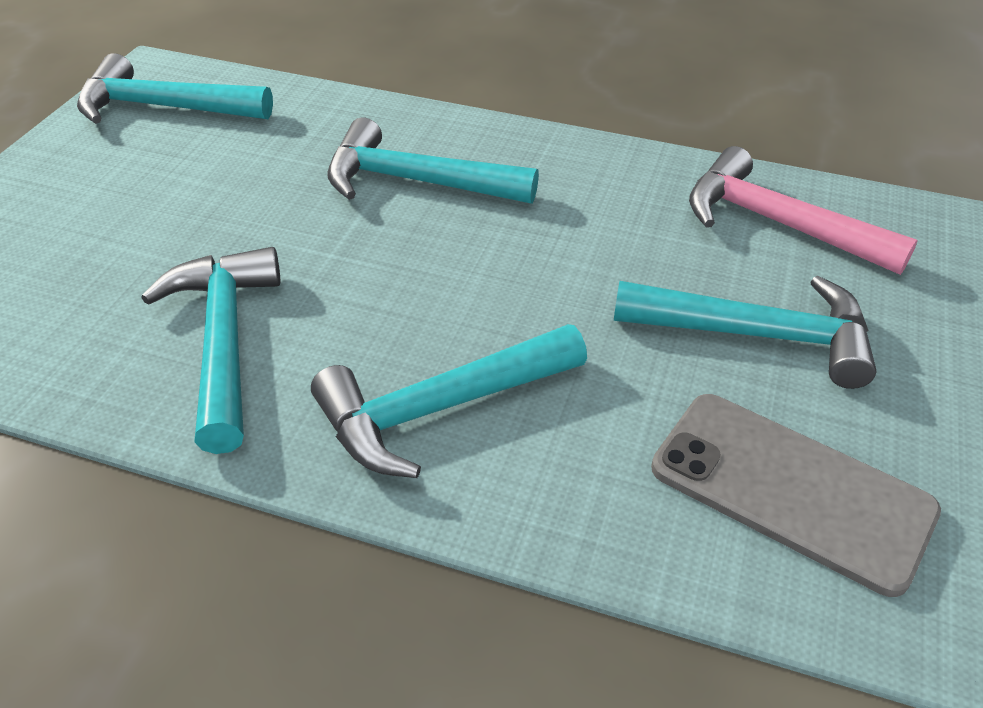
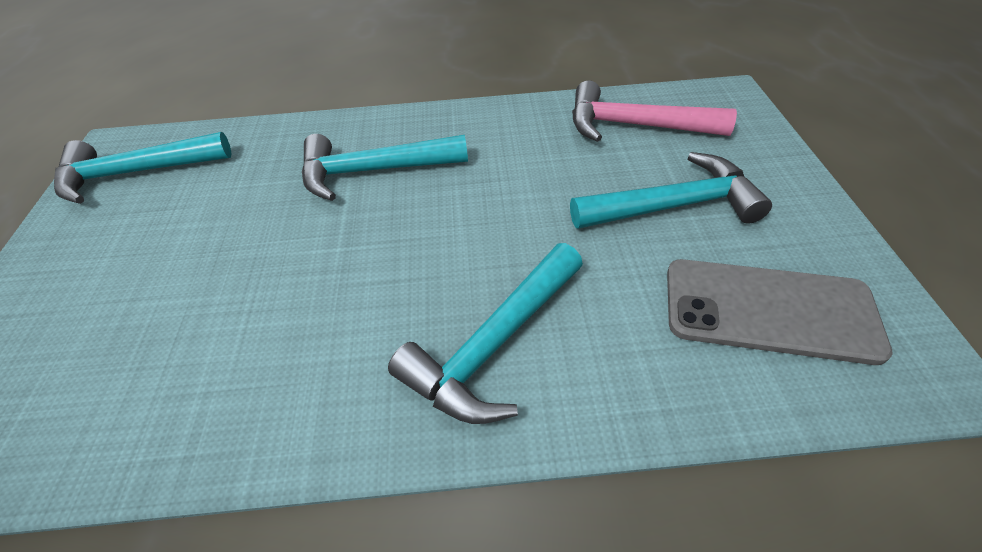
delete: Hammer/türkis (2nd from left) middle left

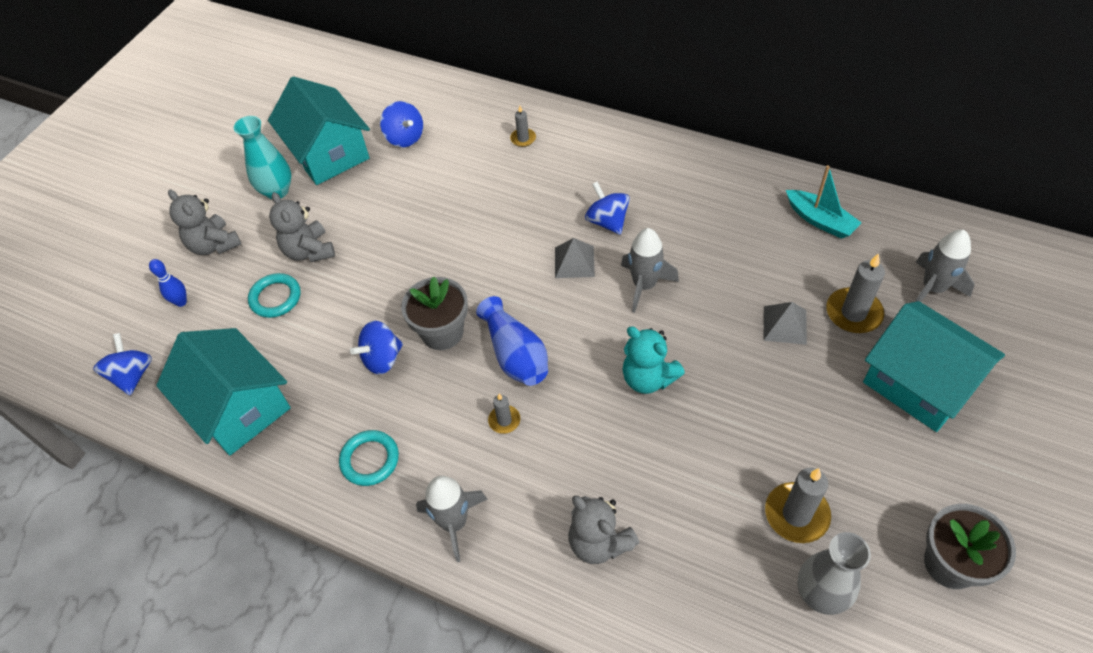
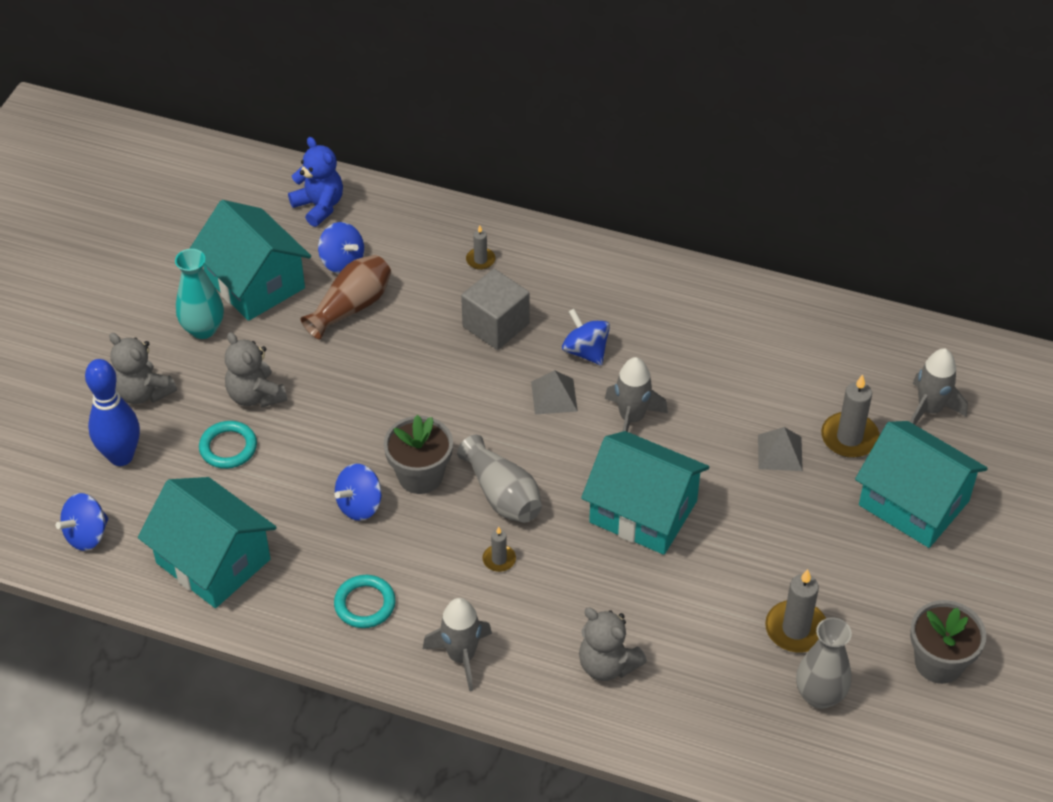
delete: Boot/türkis top right
insert: Teddybär/blau top left; Vase/braun middle left; Kubus/grau centre
replace: Teddybär/türkis centre to Haus/türkis (3rd from left) centre
recolor: Vase/blau centre to Vase/grau (1st from left) centre
rotate: Kreisel/blau (1st from left) middle left = middle left 120 degrees counterclockwise
resize: Bowlingkegel/blau middle left = middle left x1.96

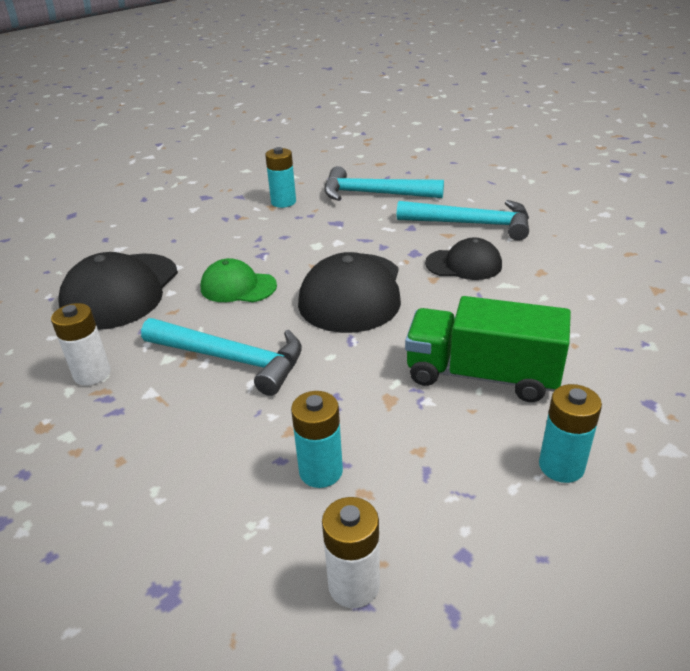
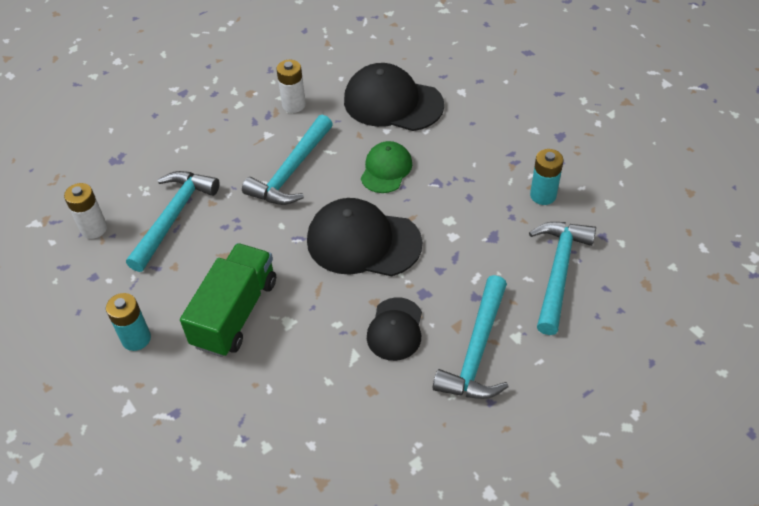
replace: Batterie/türkis (2nd from left) centre to Hammer/türkis (1st from left) middle left

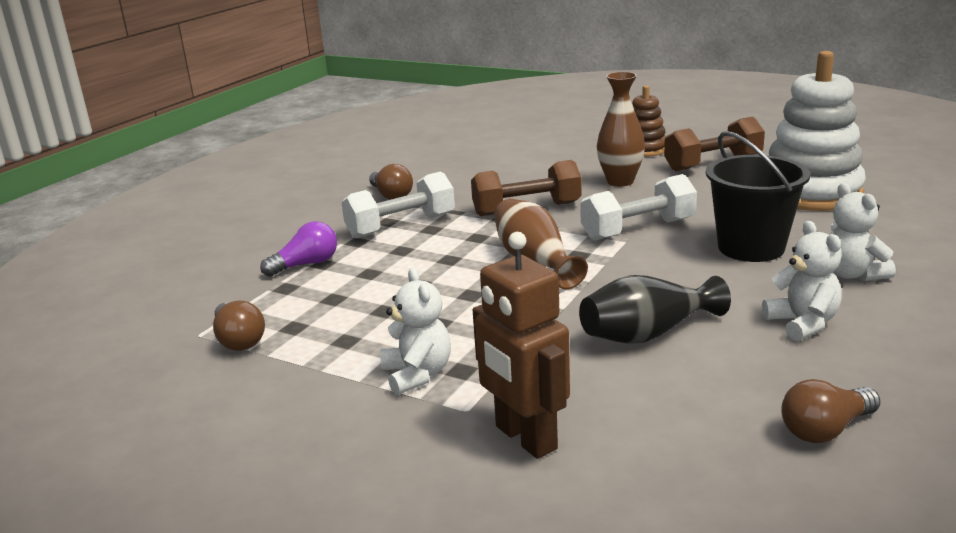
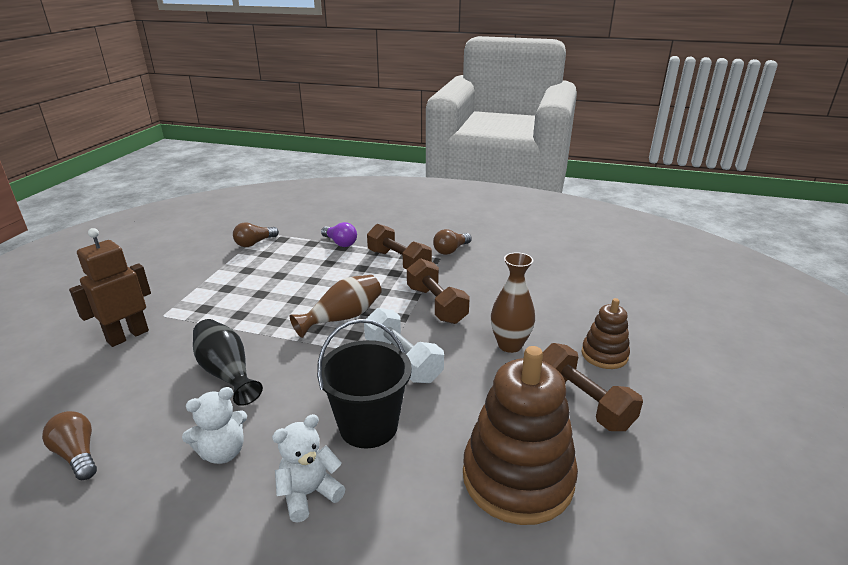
delete: Teddybär/weiß (1st from left) centre
recolor: Hantel/weiß (1st from left) centre to Hantel/braun (1st from left) centre; Stapelspielzeug/weiß top right to Stapelspielzeug/braun (1st from left) bottom centre

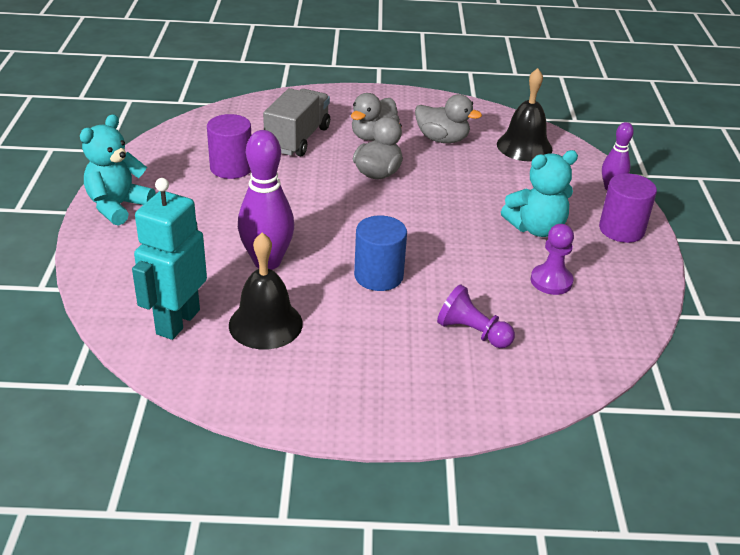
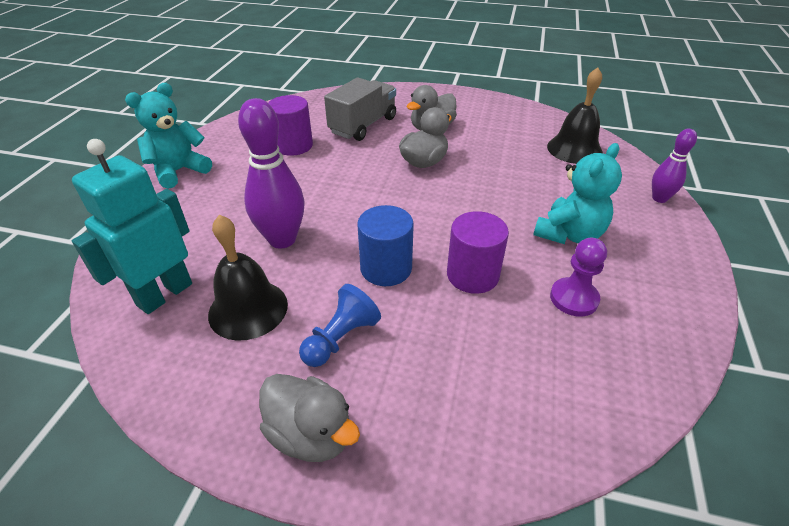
delete: Bauer/lila (1st from left) centre
insert: Bauer/blau centre
move: Ente/grau (3rd from left in the first image) top centre to Ente/grau (1st from left) bottom centre; Vollzylinder/lila (2nd from left) middle right to centre
rotate: Teddybär/türkis (2nd from left) middle right = middle right 45 degrees counterclockwise

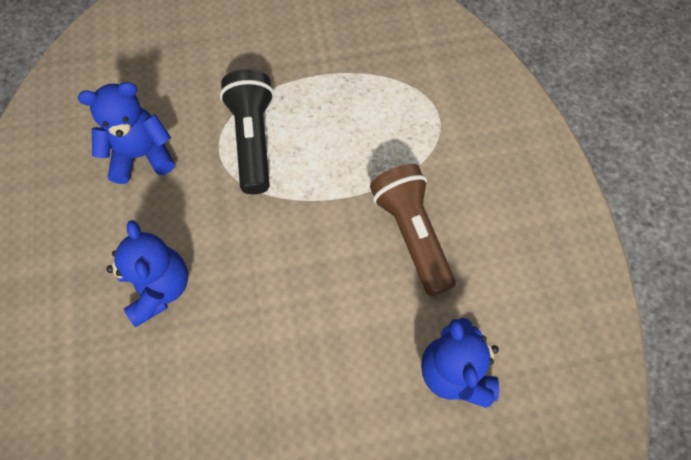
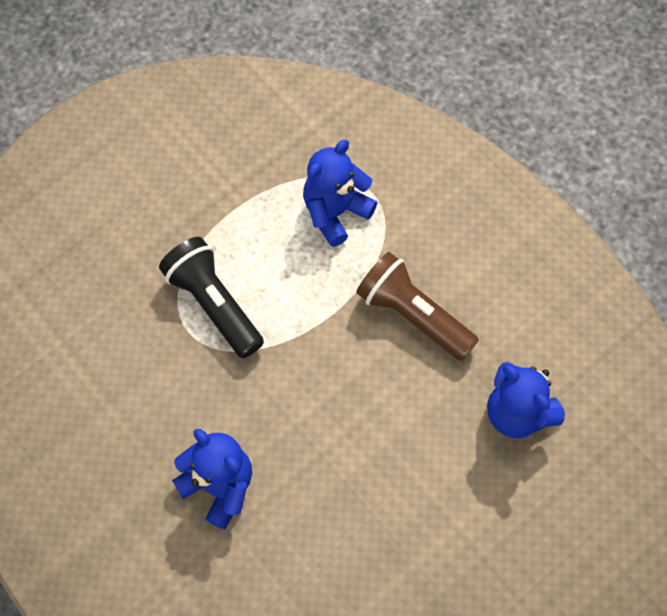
move: Teddybär/blau (1st from left in the first image) top left to Teddybär/blau (2nd from left) top centre

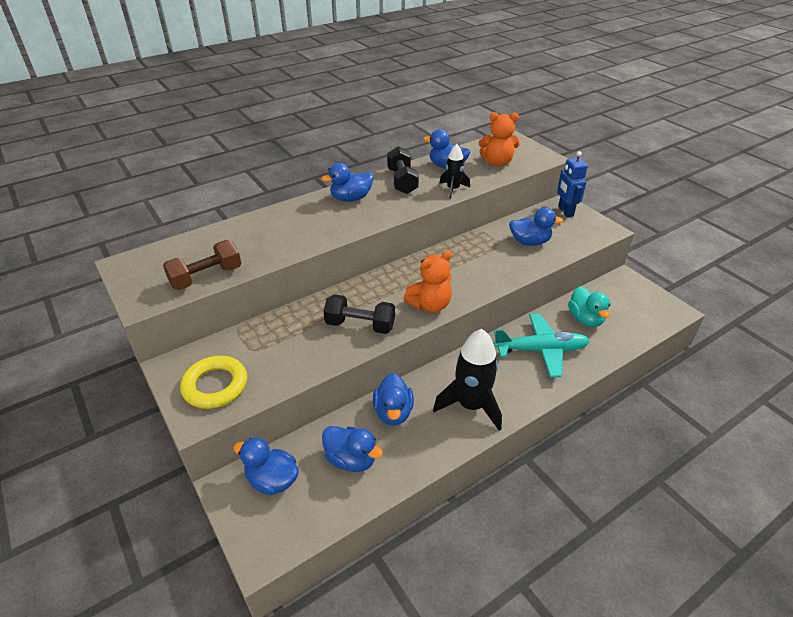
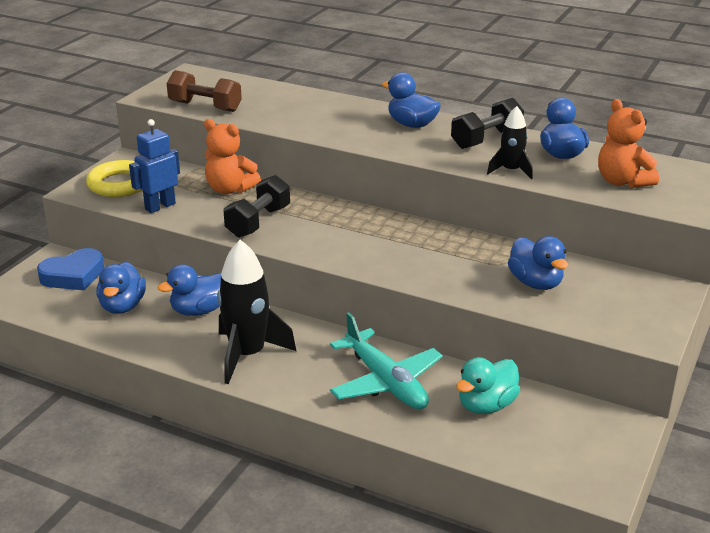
move: Teddybär/orange (1st from left) centre to top left; Roboter/blau top right to top left
replace: Ente/blau (1st from left) bottom centre to Herz/blau middle left
rotate: Hantel/schwarz (1st from left) centre = centre 45 degrees clockwise

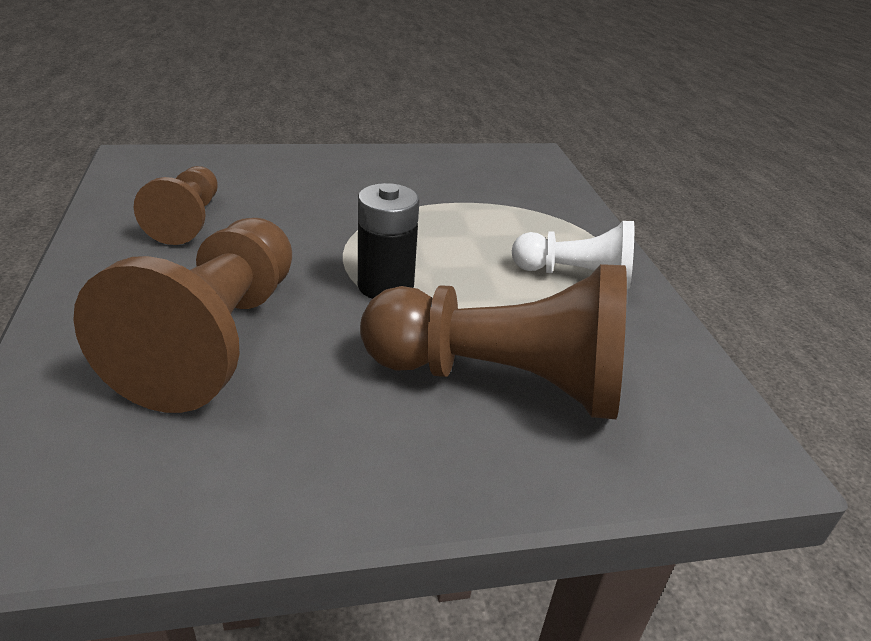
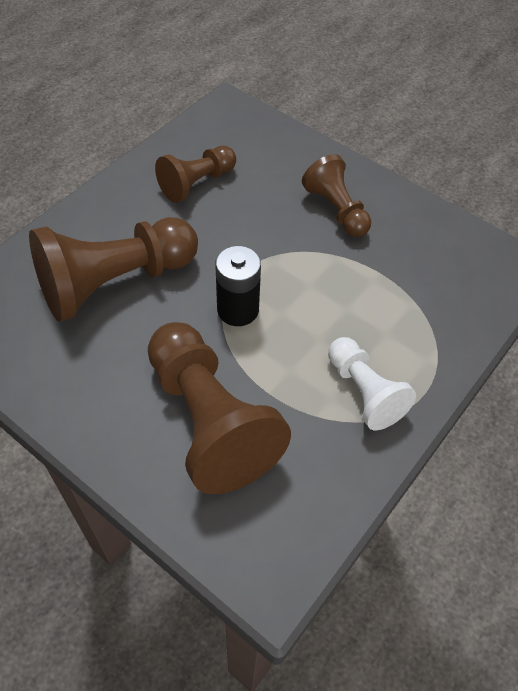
insert: Bauer/braun (4th from left) top centre

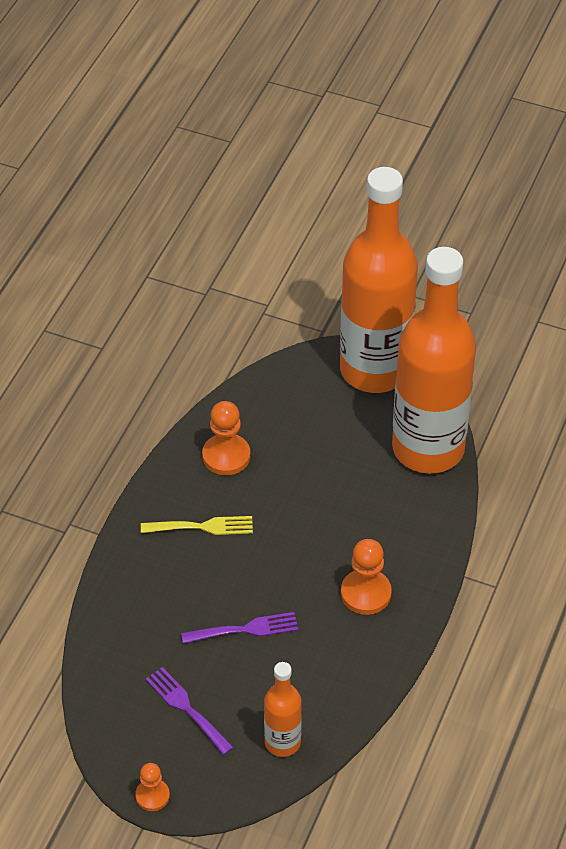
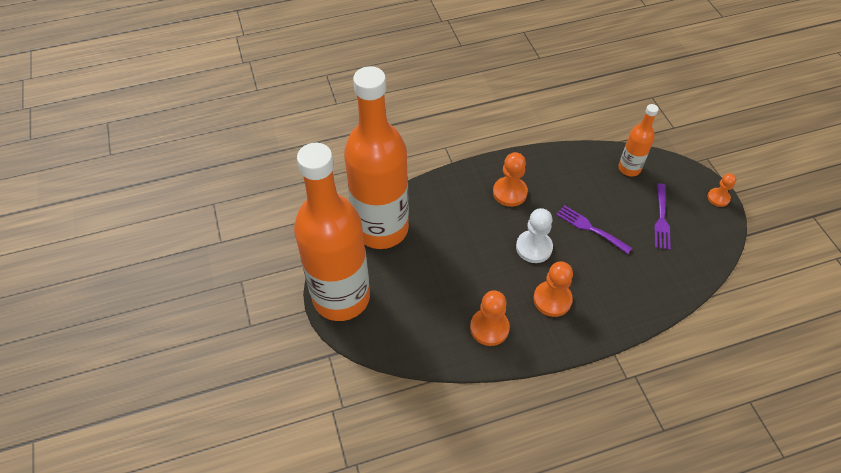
insert: Bauer/weiß centre
replace: Gabel/gelb centre to Bauer/orange (3rd from left) centre

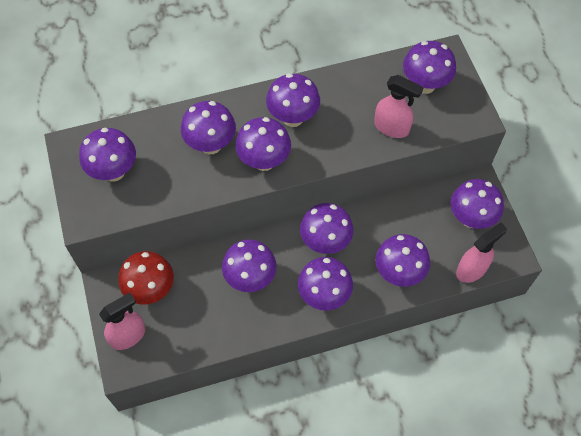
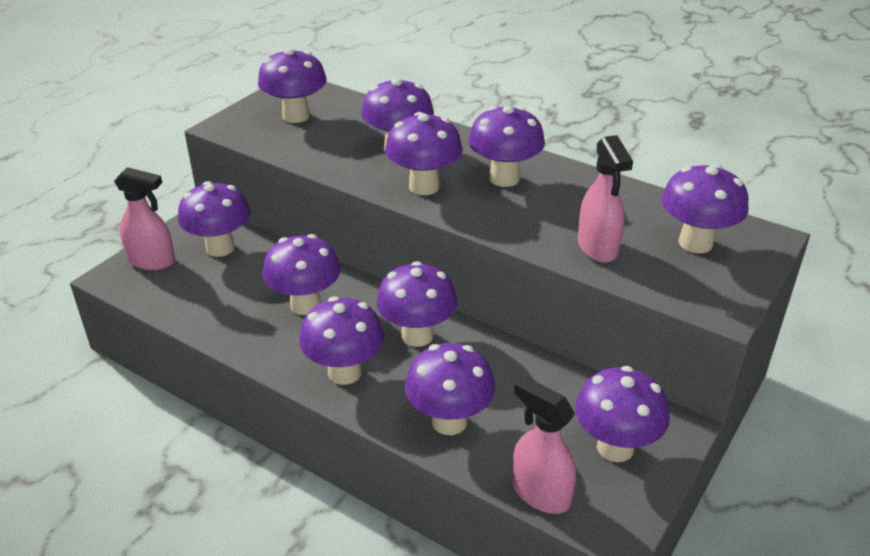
recolor: Pilz/rot middle left to Pilz/lila (1st from left) middle left
rotate: Sprühflasche/rosa (3rd from left in the first image) middle right = bottom centre 150 degrees counterclockwise

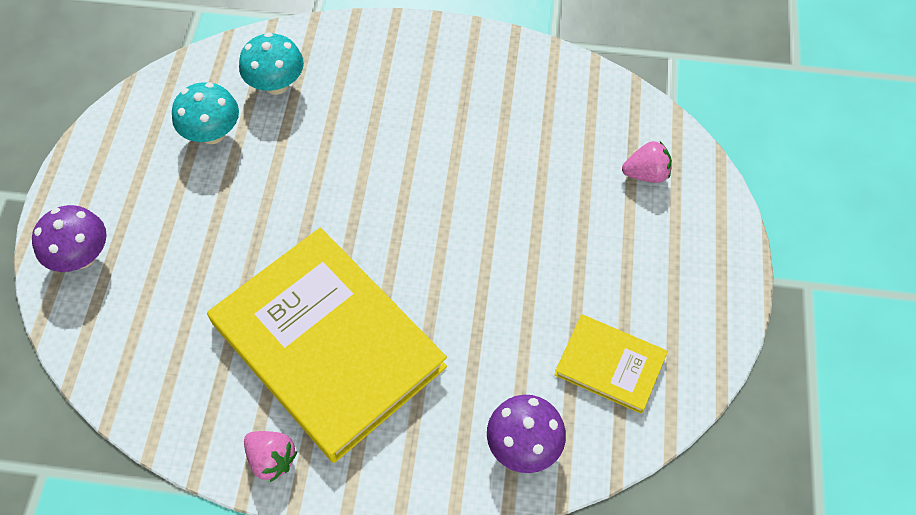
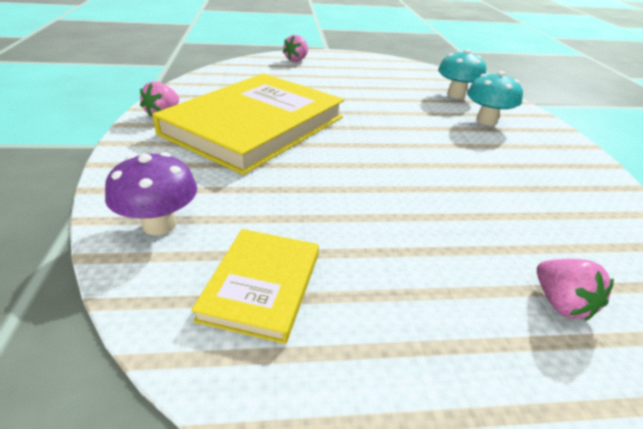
move: Pilz/türkis (1st from left in the first image) top left to Pilz/türkis (2nd from left) top right
replace: Pilz/lila (1st from left) middle left to Erdbeere/rosa (2nd from left) top centre

